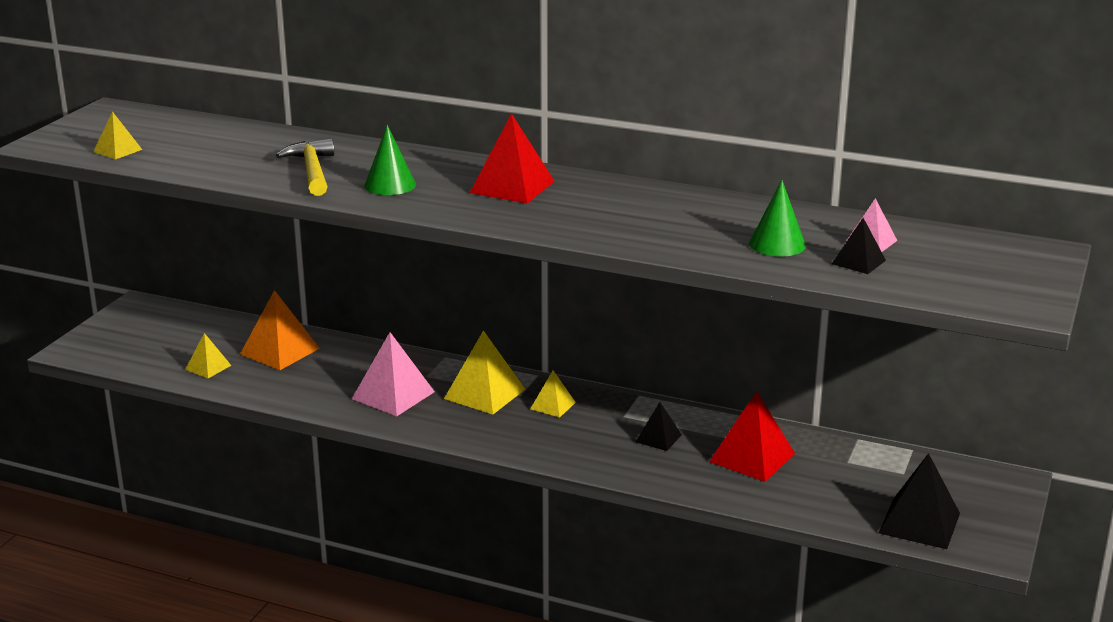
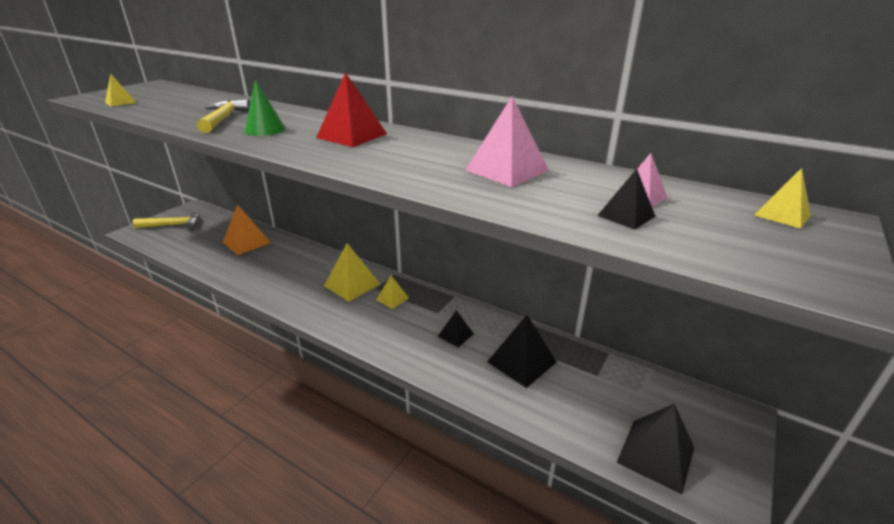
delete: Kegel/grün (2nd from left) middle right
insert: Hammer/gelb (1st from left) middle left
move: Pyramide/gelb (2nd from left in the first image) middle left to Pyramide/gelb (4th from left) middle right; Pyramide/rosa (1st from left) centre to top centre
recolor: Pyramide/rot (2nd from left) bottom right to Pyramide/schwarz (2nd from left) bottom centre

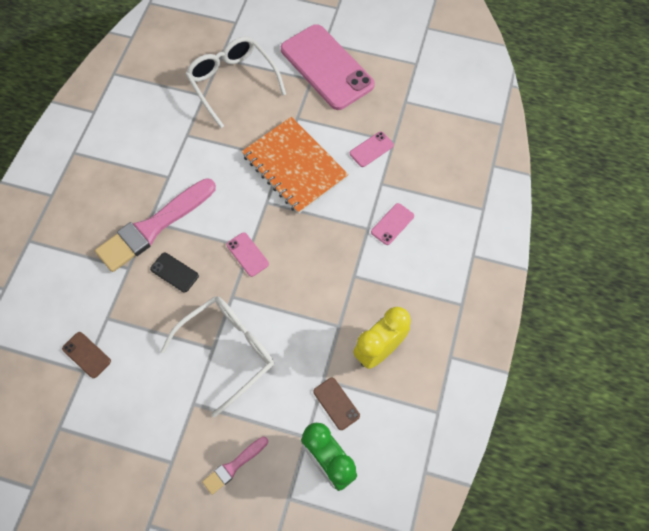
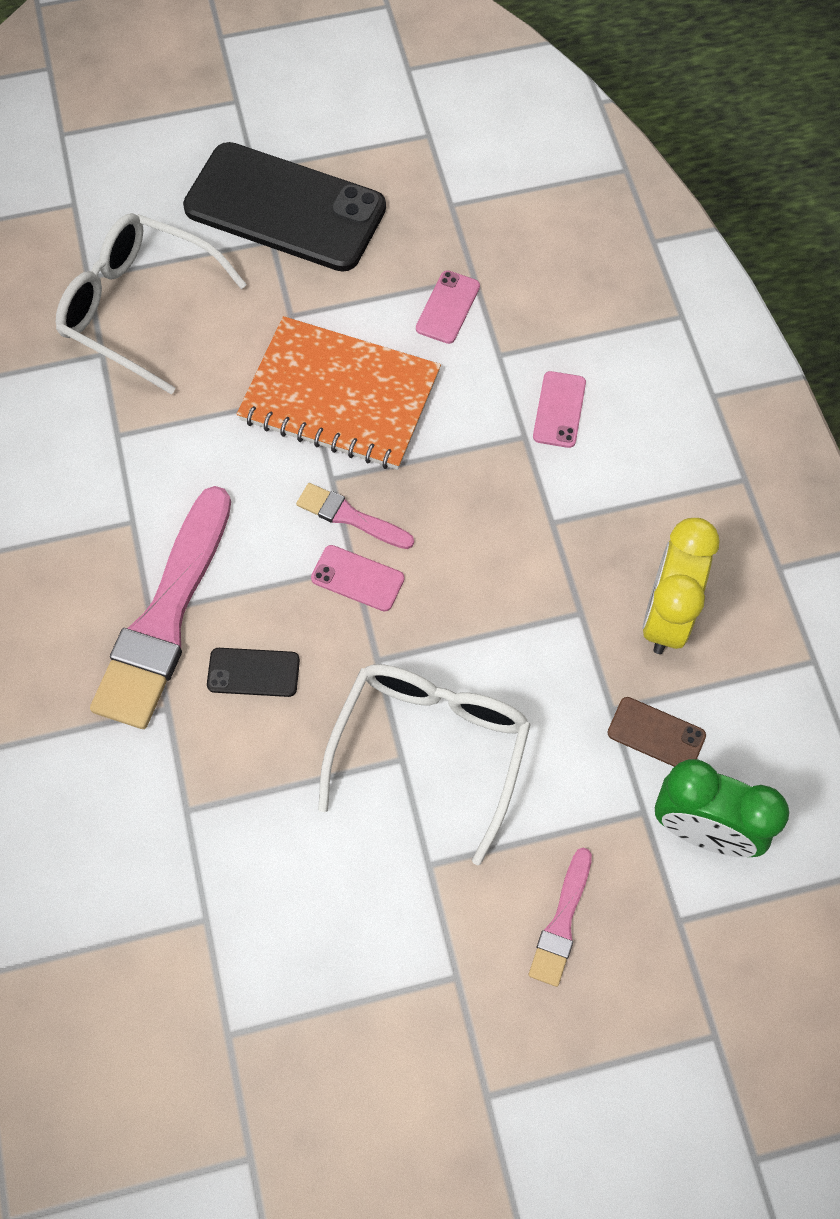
delete: Handy/braun (1st from left) bottom left
insert: Pinsel/rosa (2nd from left) centre
recolor: Handy/rosa (2nd from left) top centre to Handy/schwarz (2nd from left) top centre

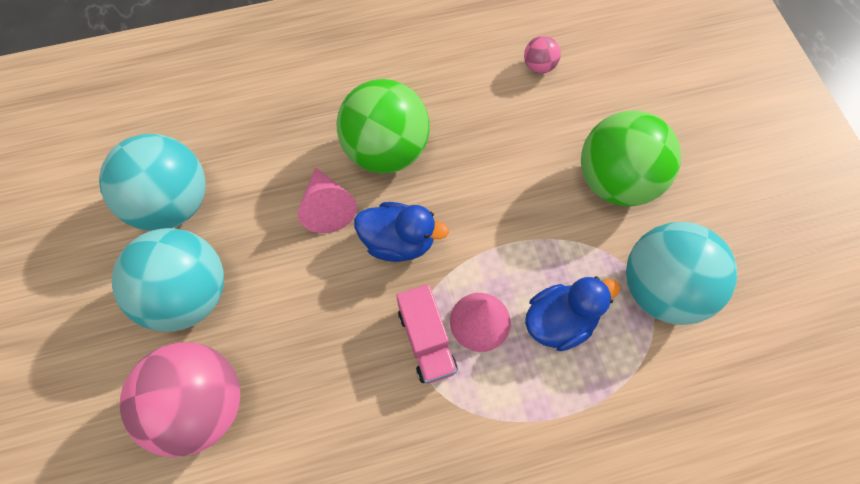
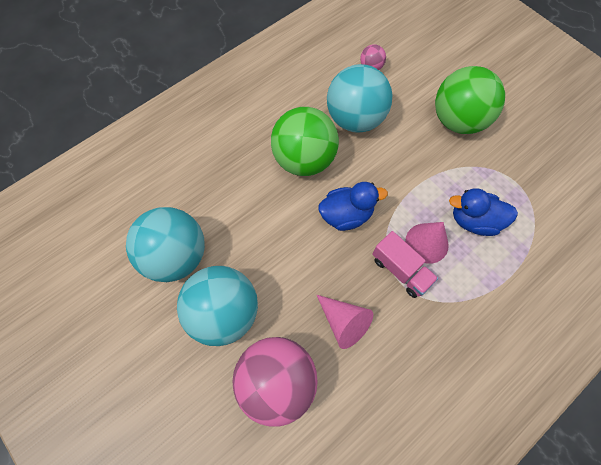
move: Kegel/rosa (1st from left) centre to bottom centre; Ball/türkis (3rd from left) middle right to top centre
rotate: Ente/blau (2nd from left) centre = middle right 120 degrees counterclockwise

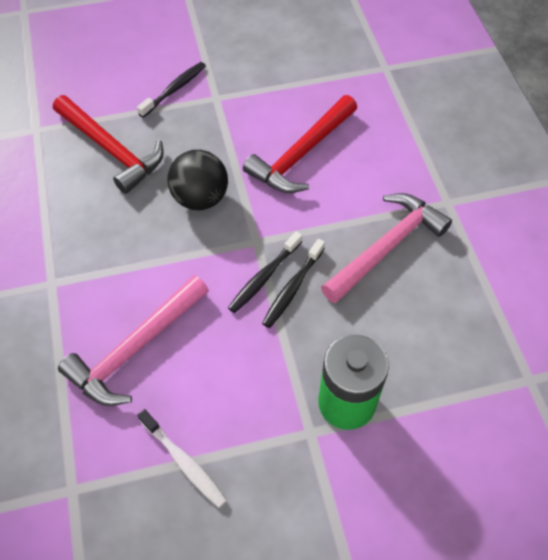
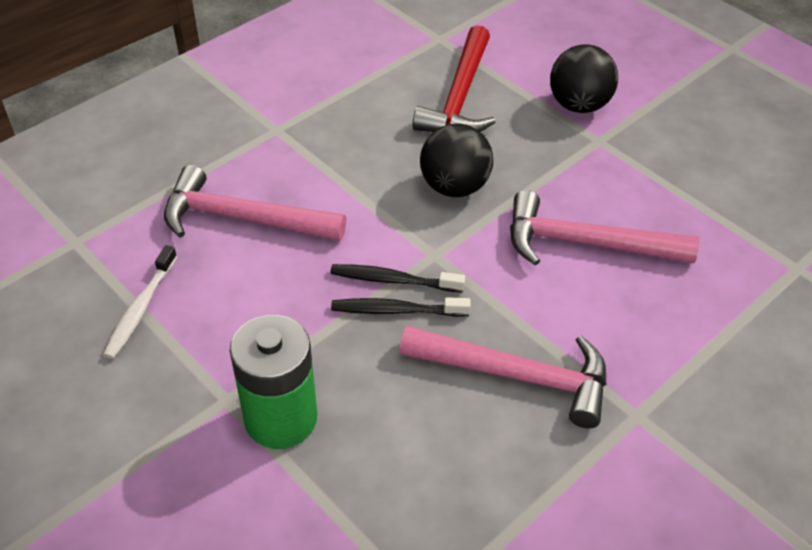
replace: Zahnbürste/schwarz (1st from left) top left to Ball/schwarz (2nd from left) top right
recolor: Hammer/rot (2nd from left) top centre to Hammer/rosa (3rd from left) middle right

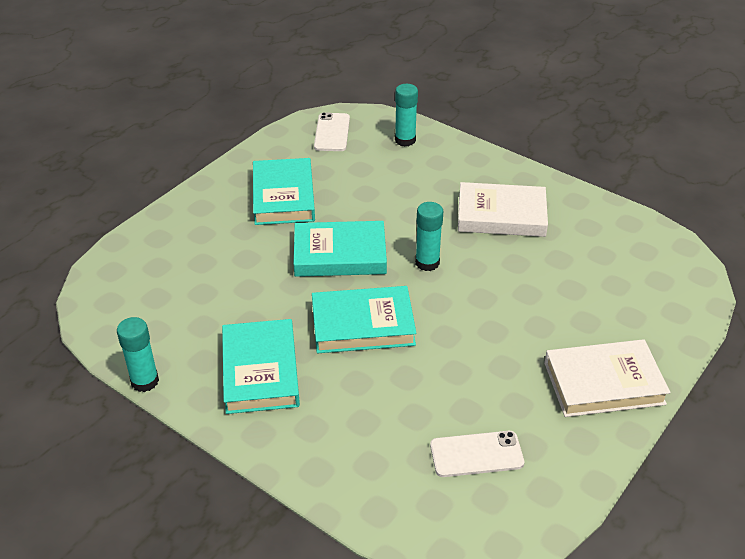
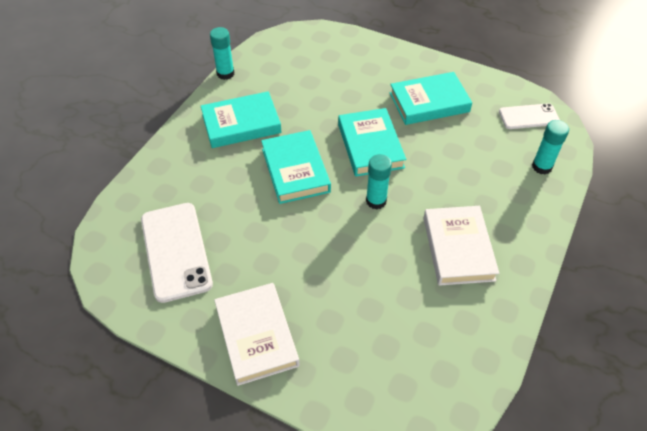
resize: Handy/weiß (2nd from left in the first image) bottom centre = middle left x1.66

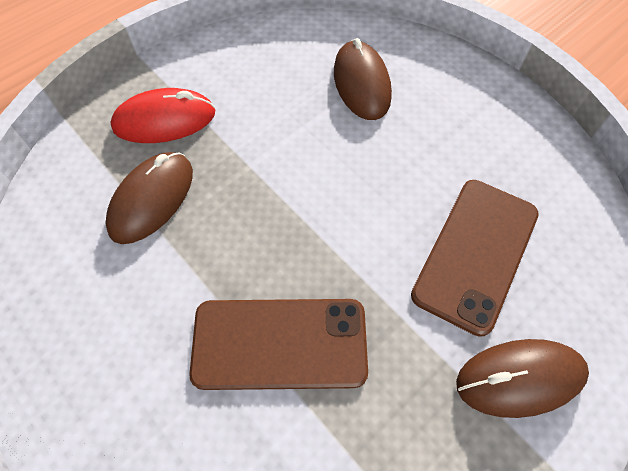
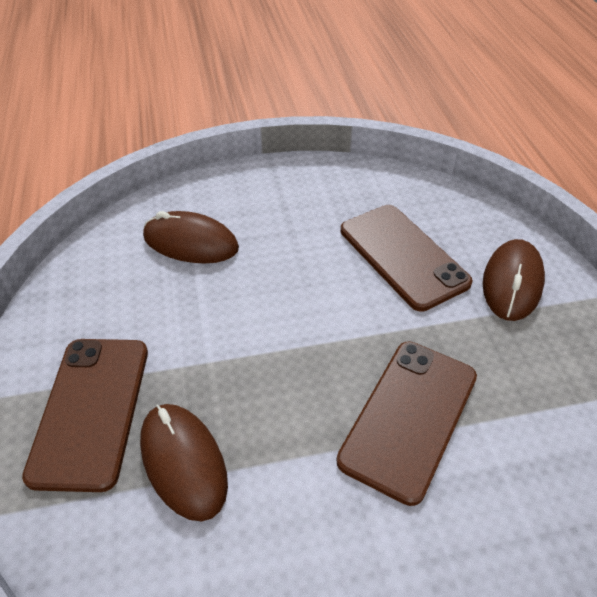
replace: Computermaus/rot top left to Handy/braun (1st from left) bottom left

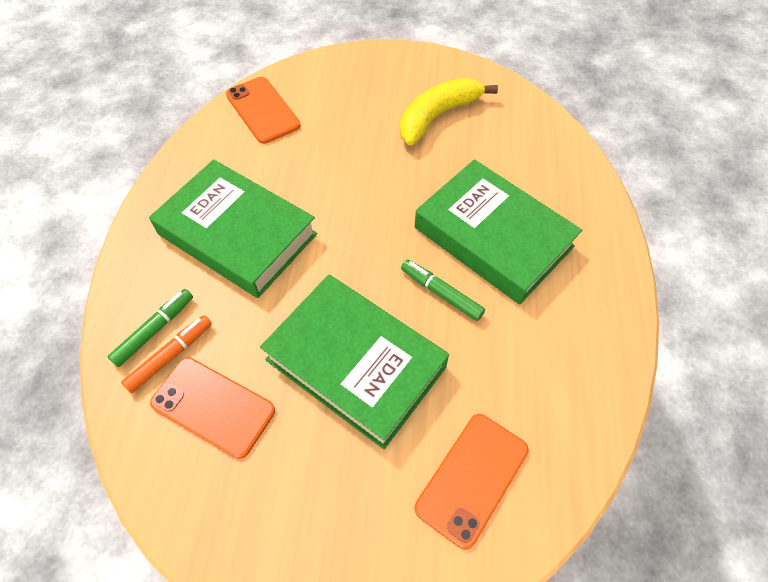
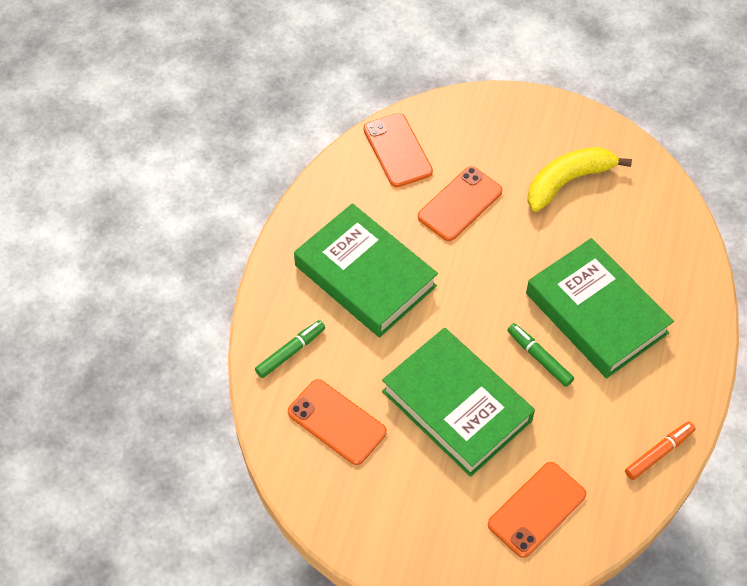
insert: Handy/orange (3rd from left) centre
move: Filzstift/orange middle left to bottom right

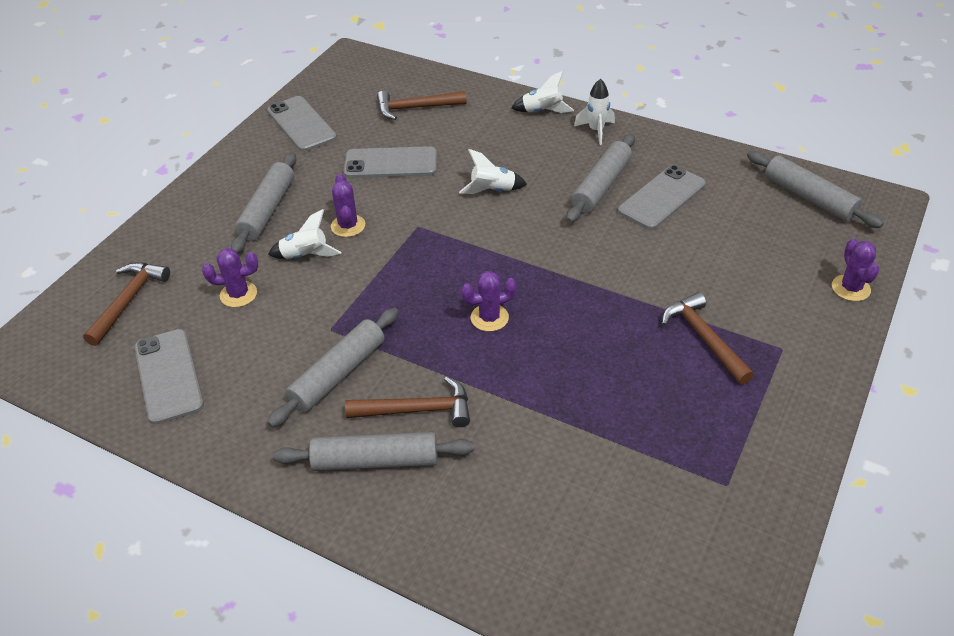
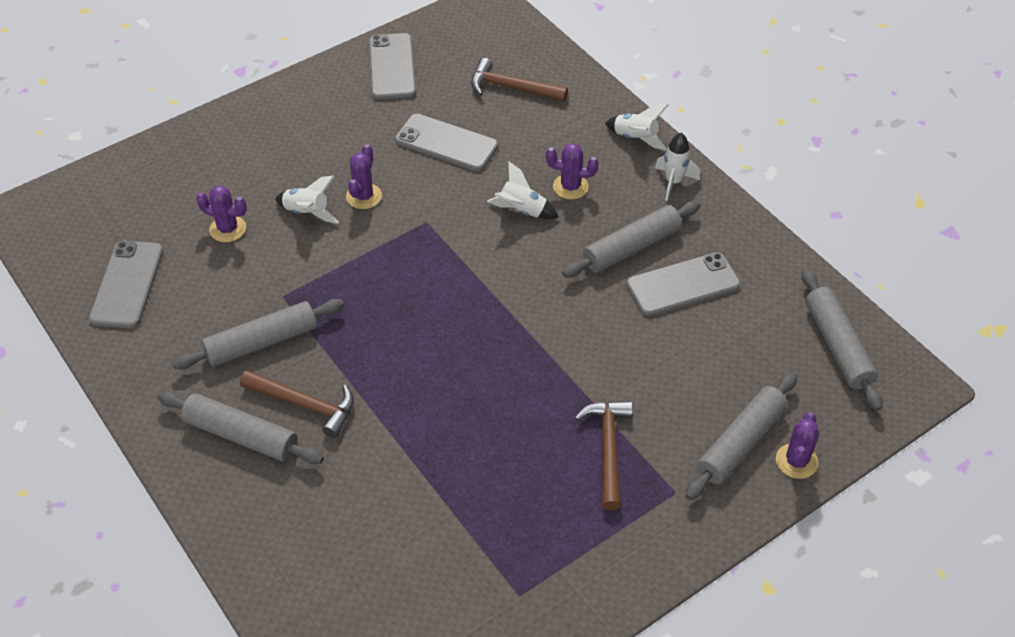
delete: Hammer/braun (1st from left) middle left
move: Nudelholz/grau (1st from left in the first image) top left to Nudelholz/grau (4th from left) bottom right; Kaktus/lila (3rd from left) centre to top centre

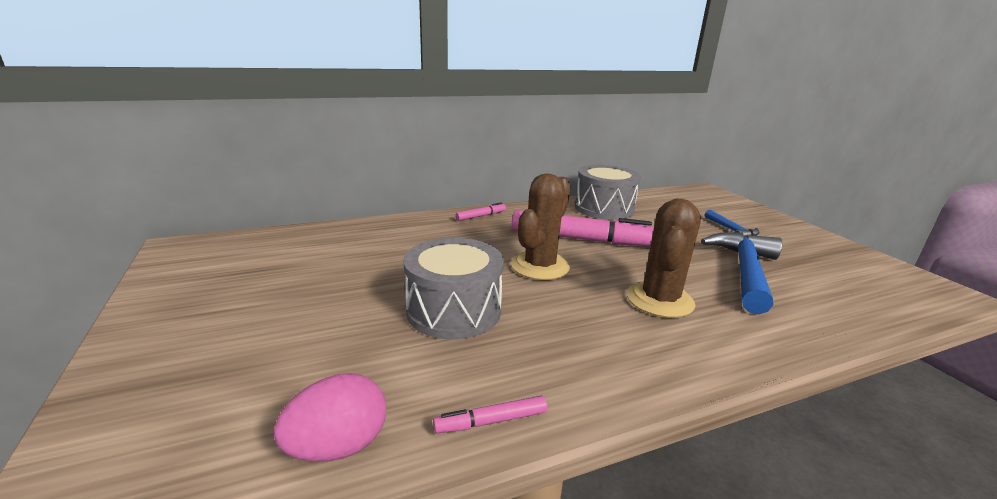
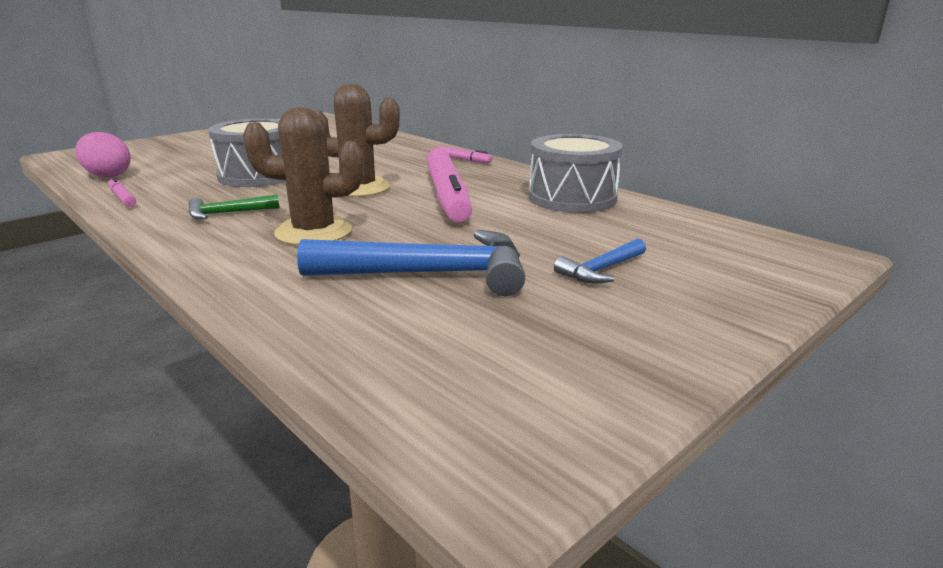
insert: Hammer/grün middle left

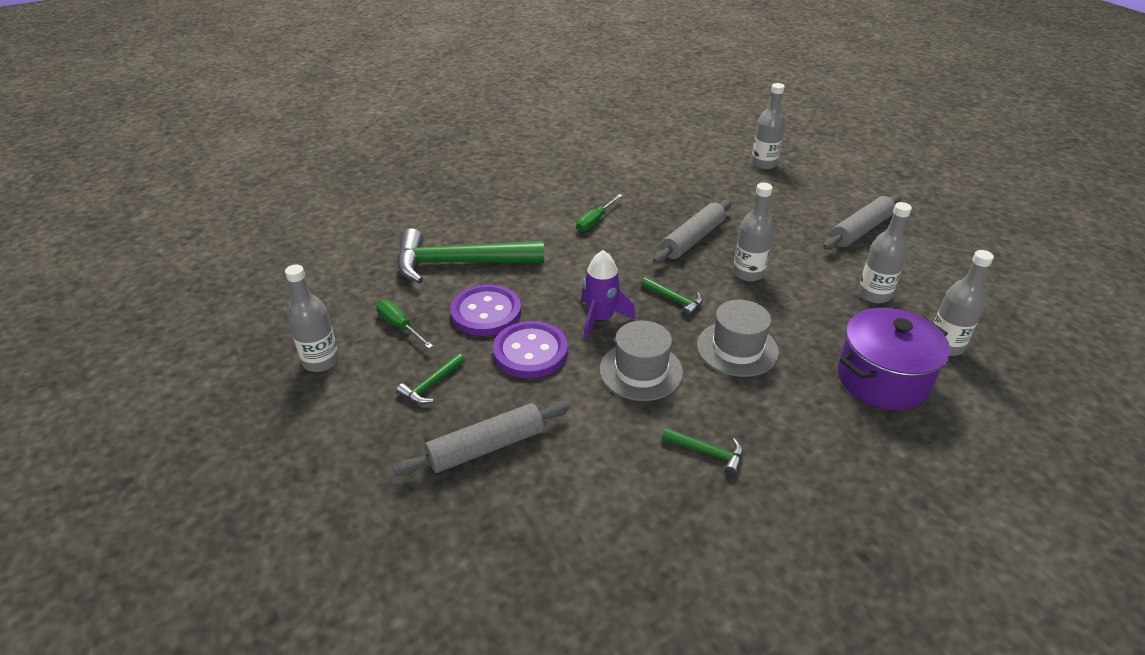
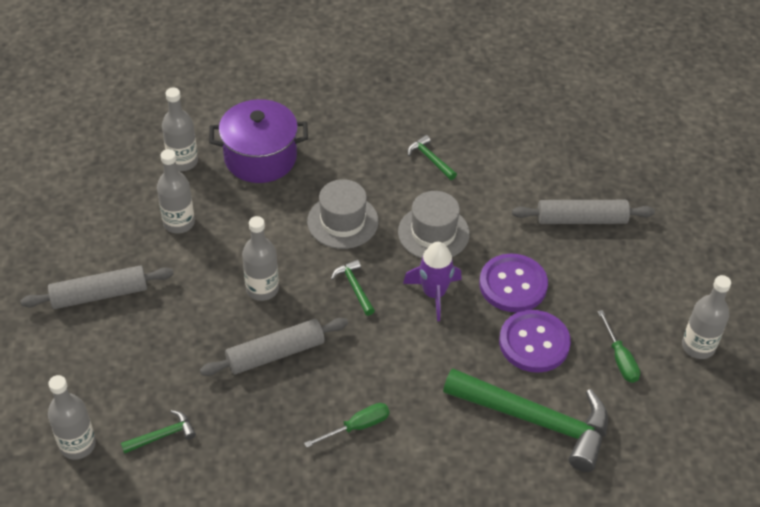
move: Hammer/grün (1st from left) centre to bottom left

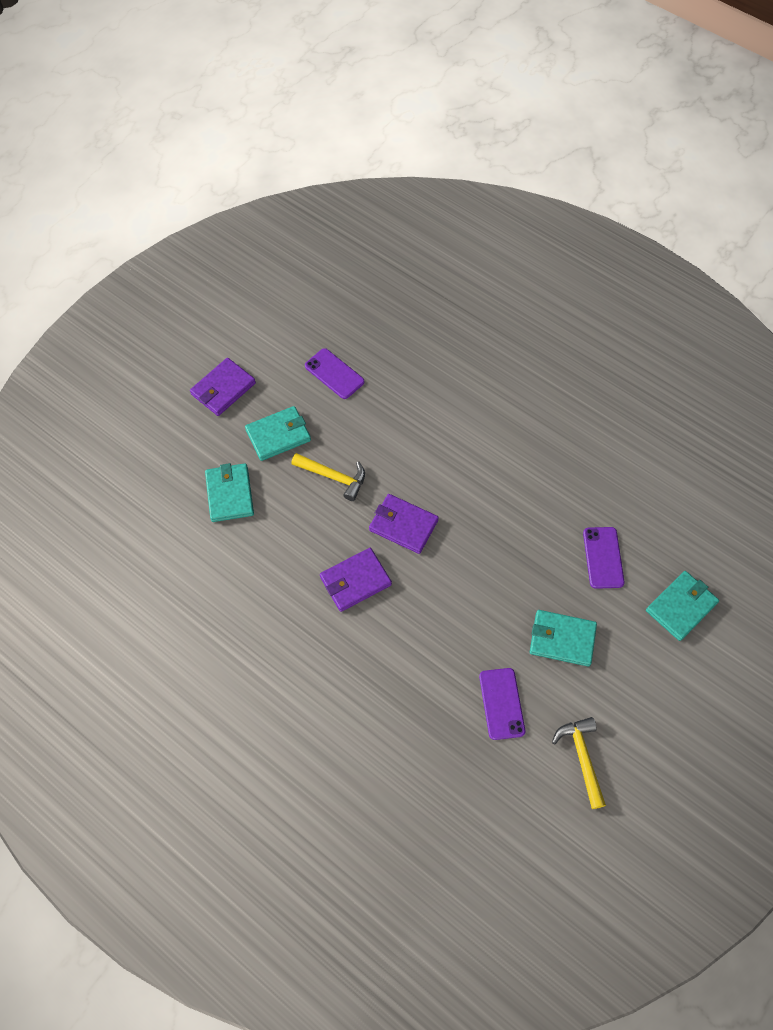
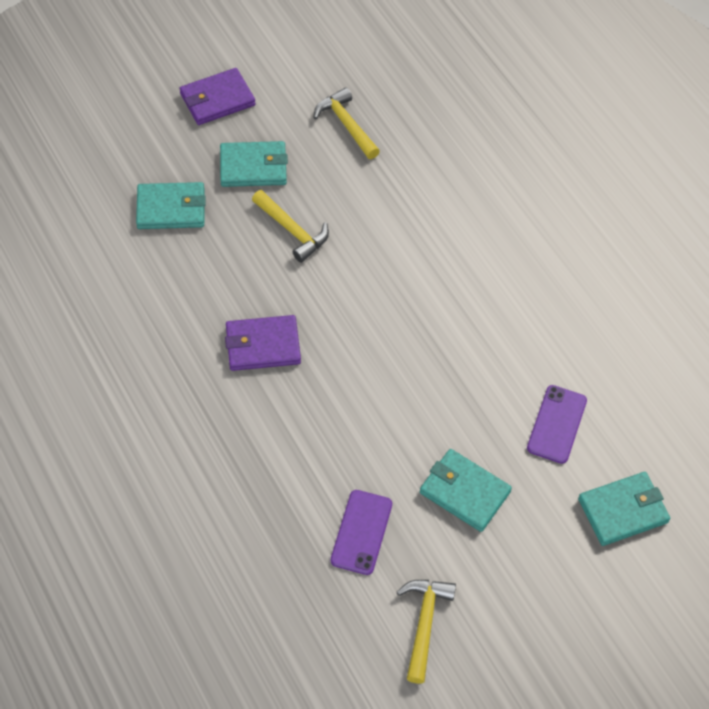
delete: Geldbörse/lila (3rd from left) centre
replace: Handy/lila (1st from left) centre to Hammer/gelb (2nd from left) top centre
rotate: Geldbörse/türkis (1st from left) middle left = top left 75 degrees clockwise

